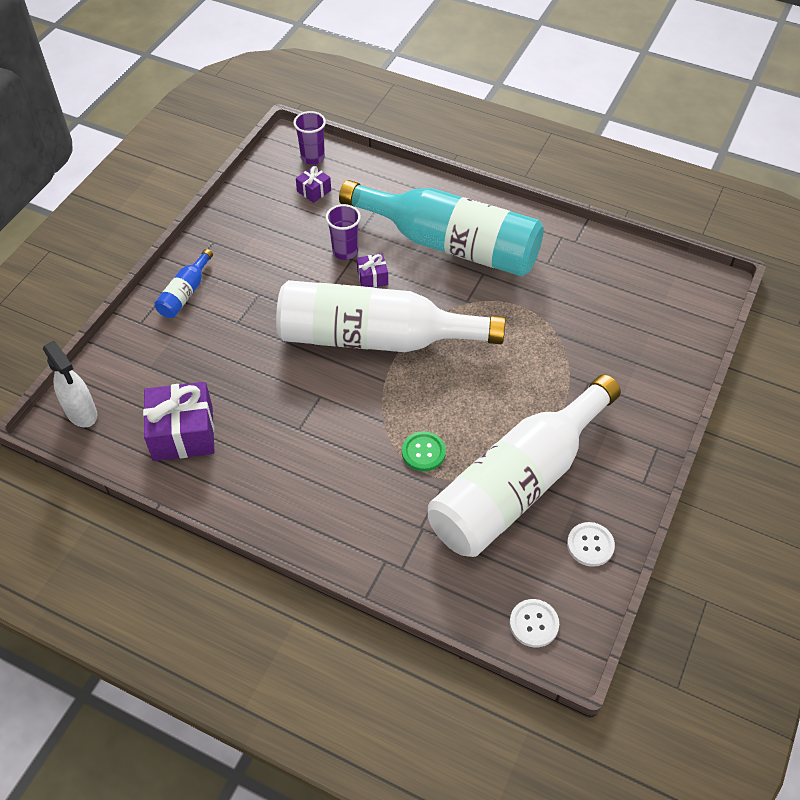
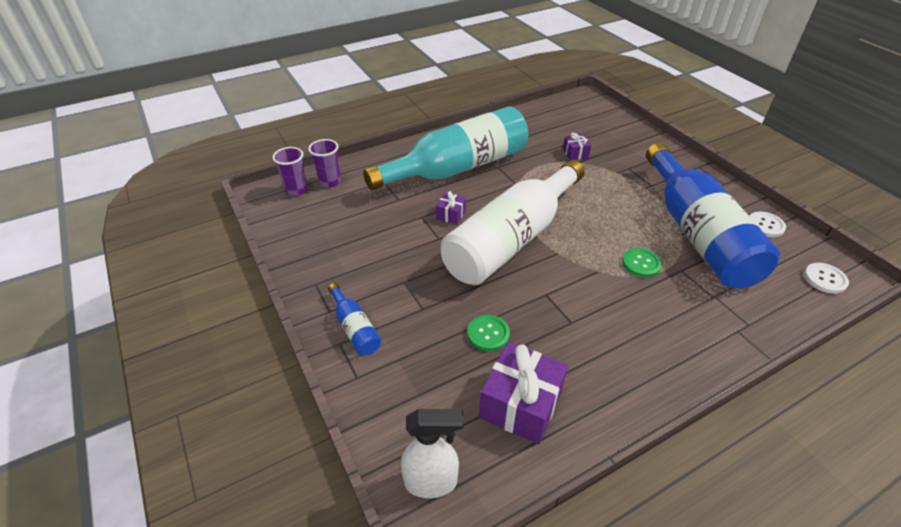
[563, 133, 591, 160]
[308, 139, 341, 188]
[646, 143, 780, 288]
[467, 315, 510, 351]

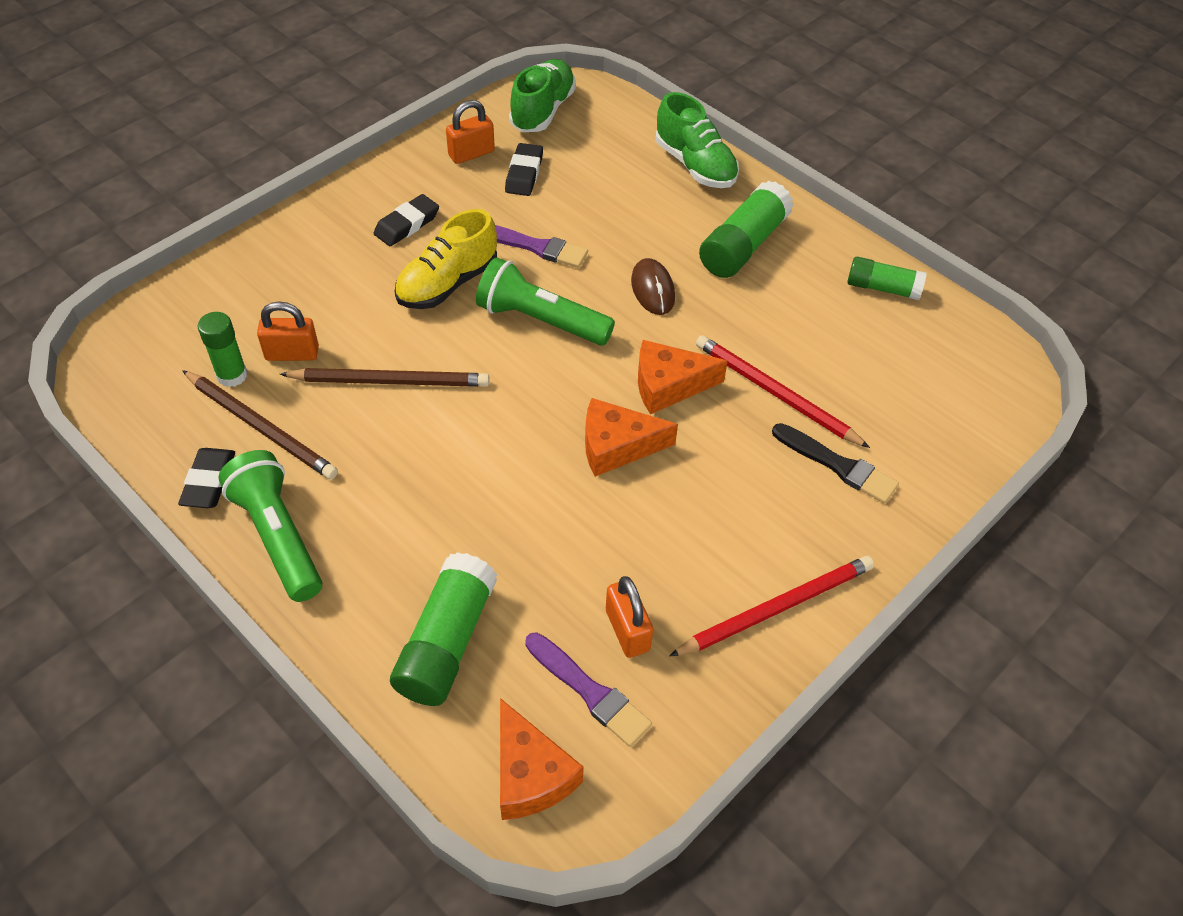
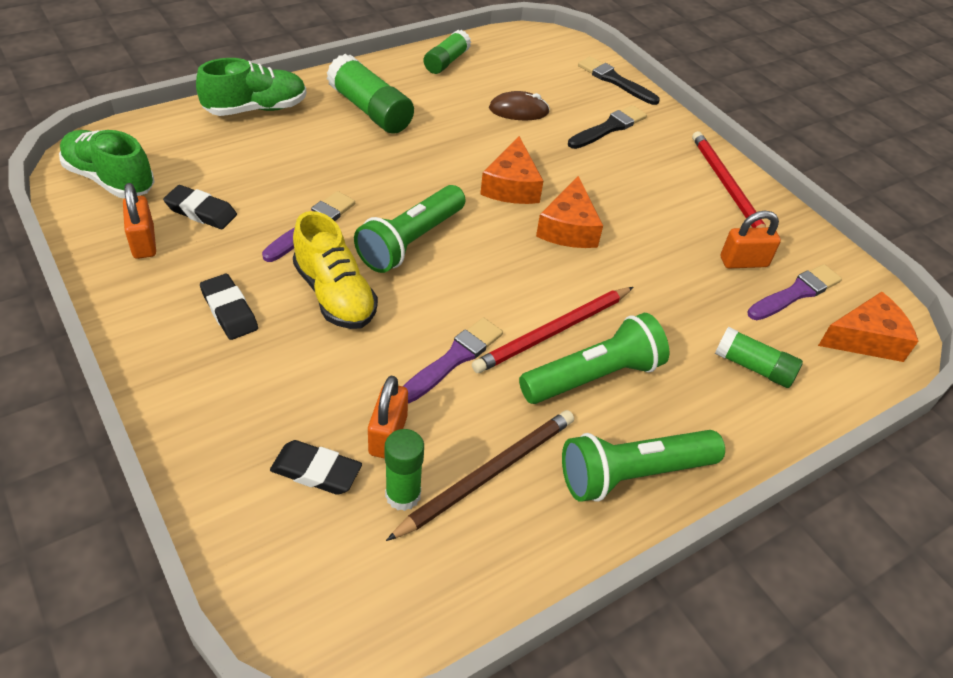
[270, 440, 362, 495]
[403, 318, 503, 403]
[715, 327, 803, 388]
[489, 91, 550, 120]
[472, 287, 633, 373]
[519, 313, 669, 404]
[578, 56, 660, 105]

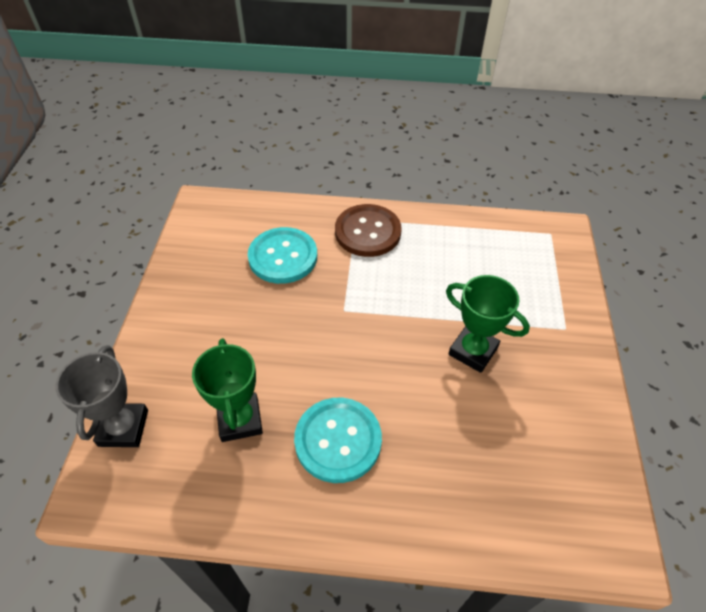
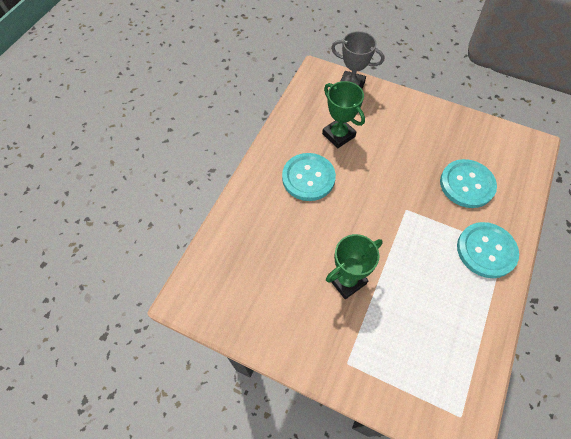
[322, 81, 365, 148]
[457, 222, 519, 278]

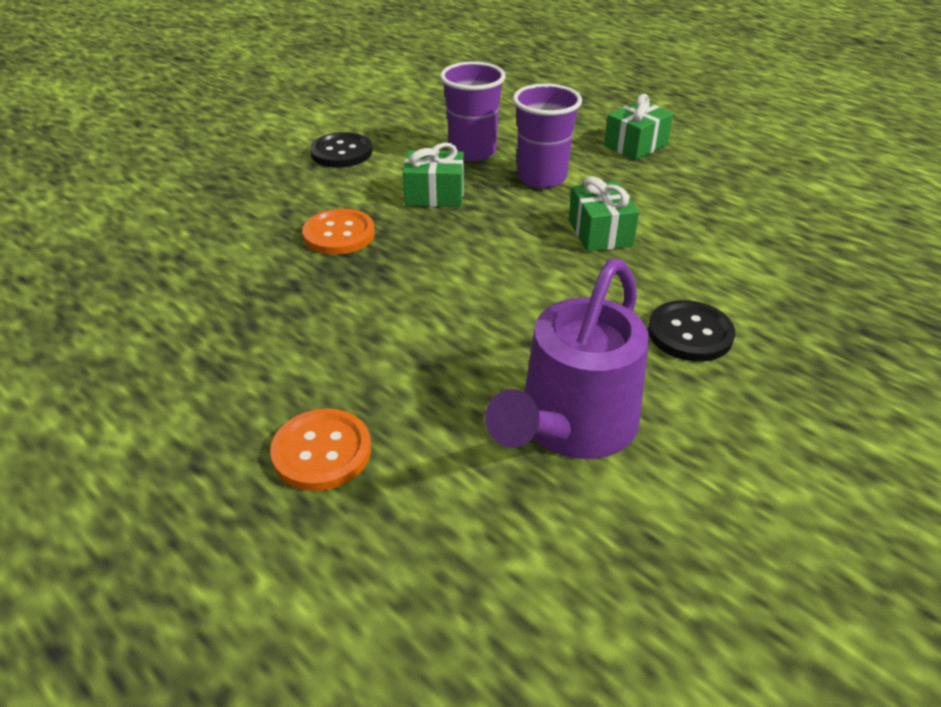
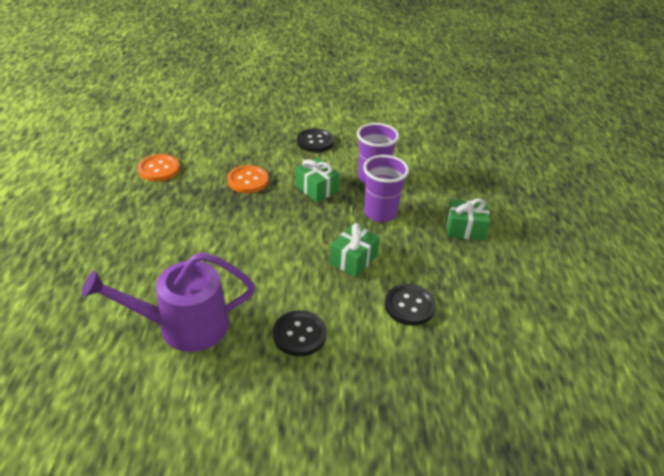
[138, 154, 180, 182]
[385, 284, 436, 326]

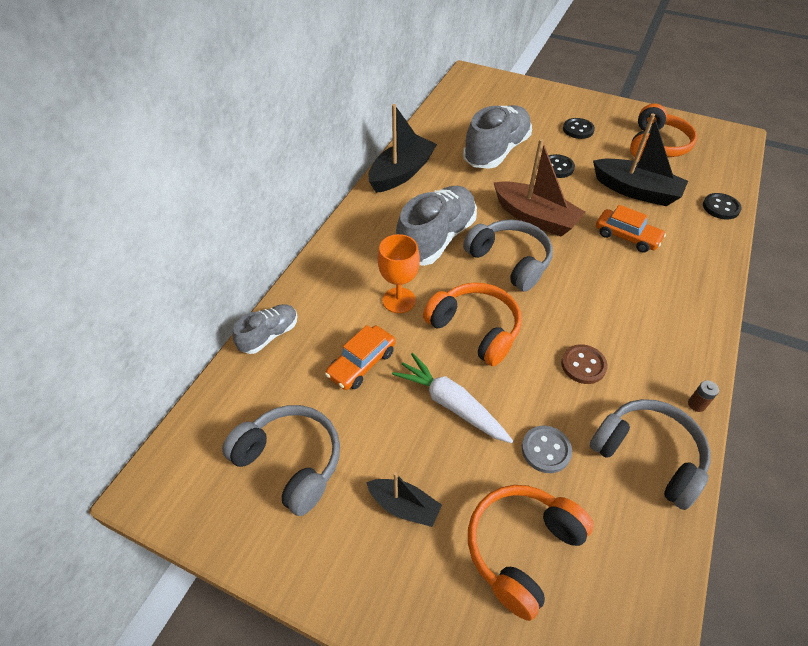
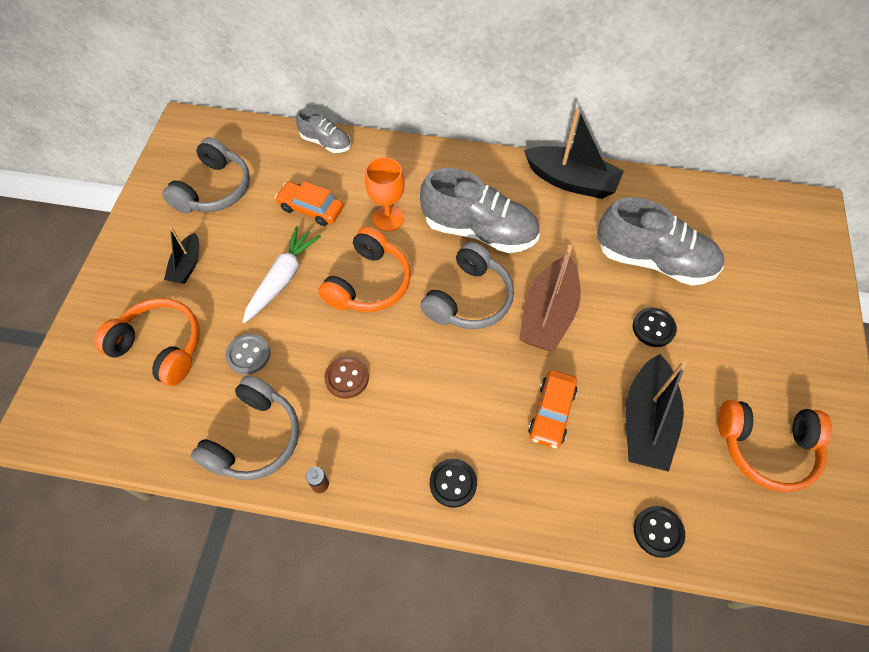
[430, 459, 477, 508]

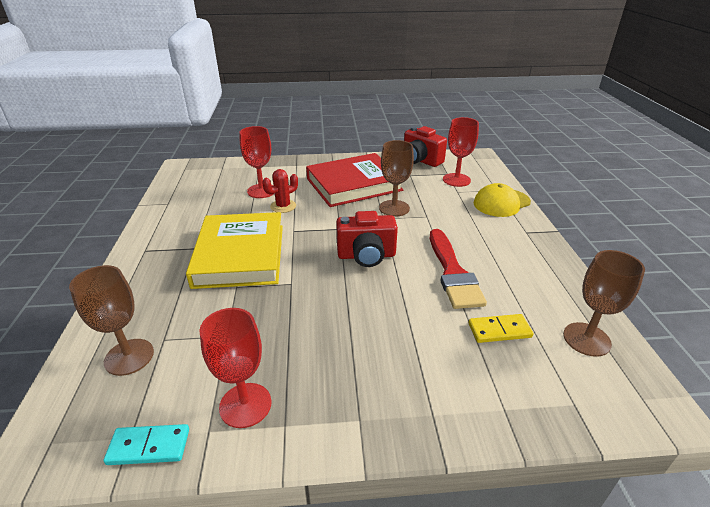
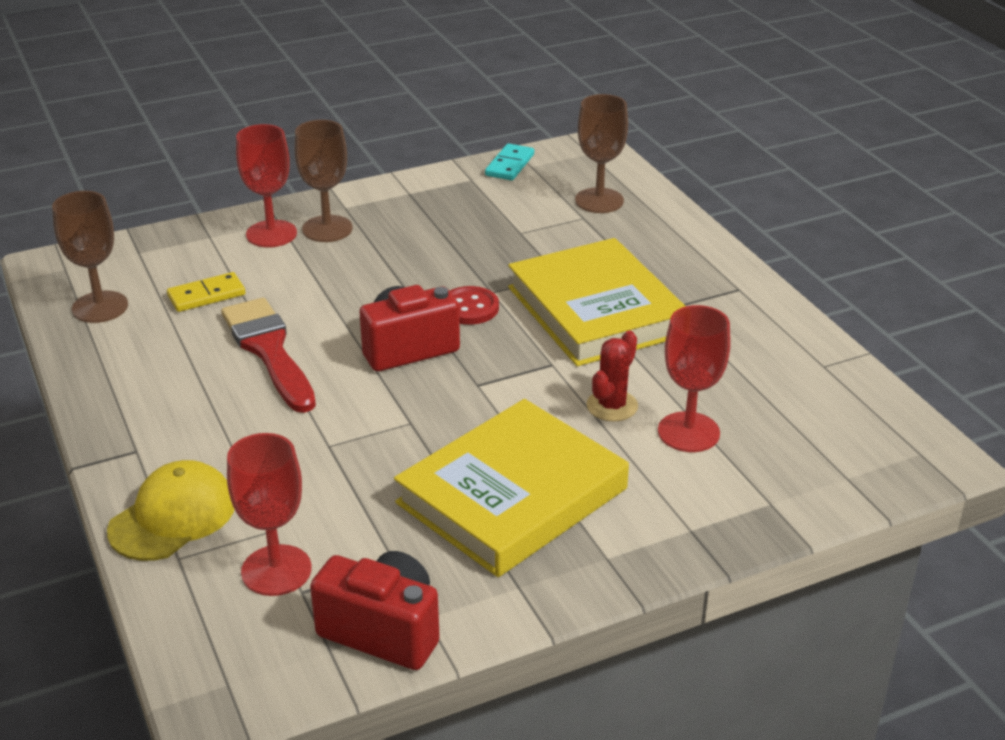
[485, 143, 534, 181]
[236, 124, 297, 247]
[394, 399, 629, 577]
[295, 120, 353, 242]
[450, 286, 499, 325]

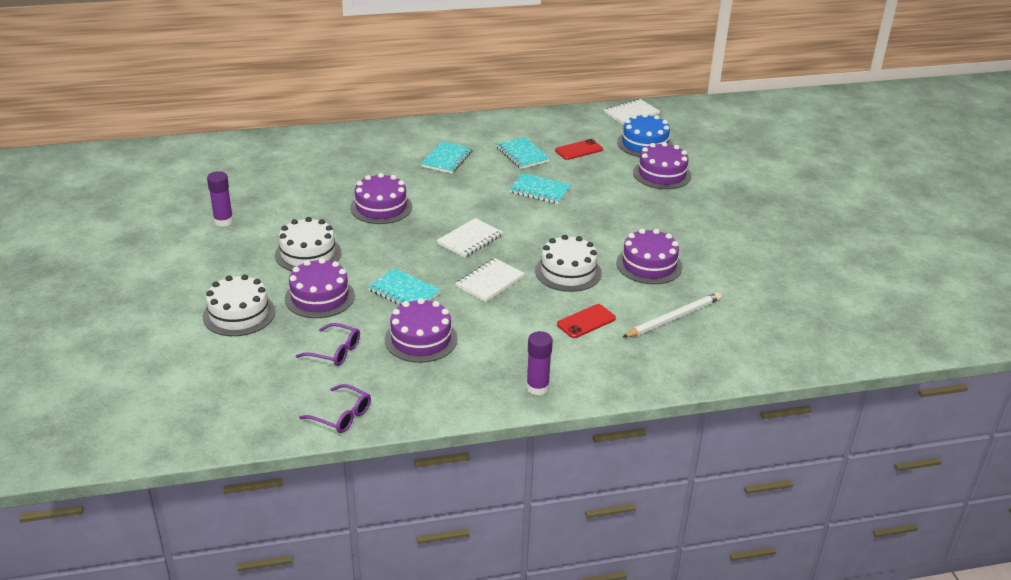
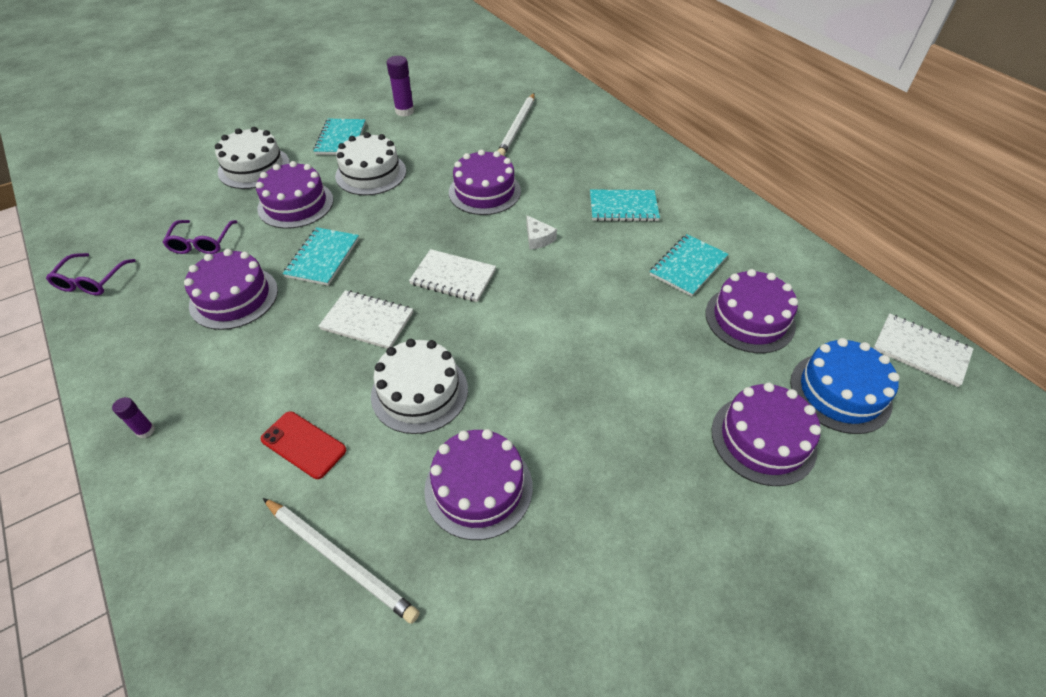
[313, 119, 366, 155]
[112, 397, 155, 438]
[705, 269, 798, 353]
[498, 93, 535, 156]
[527, 215, 557, 250]

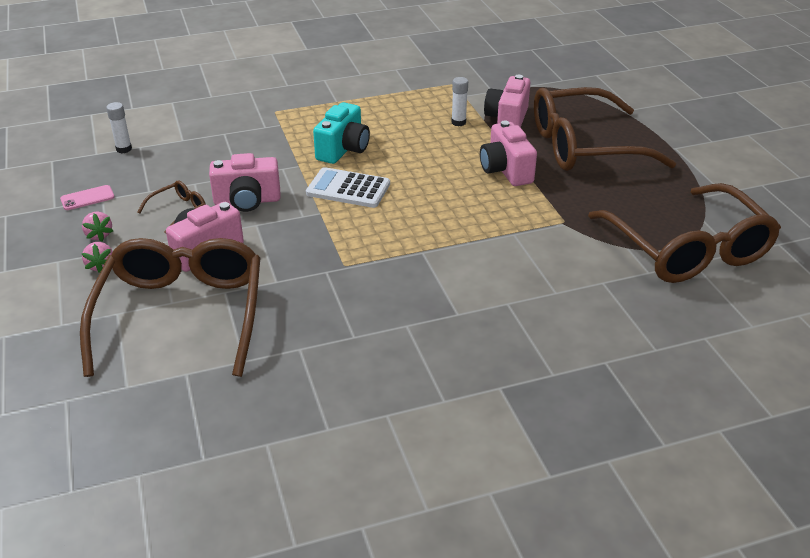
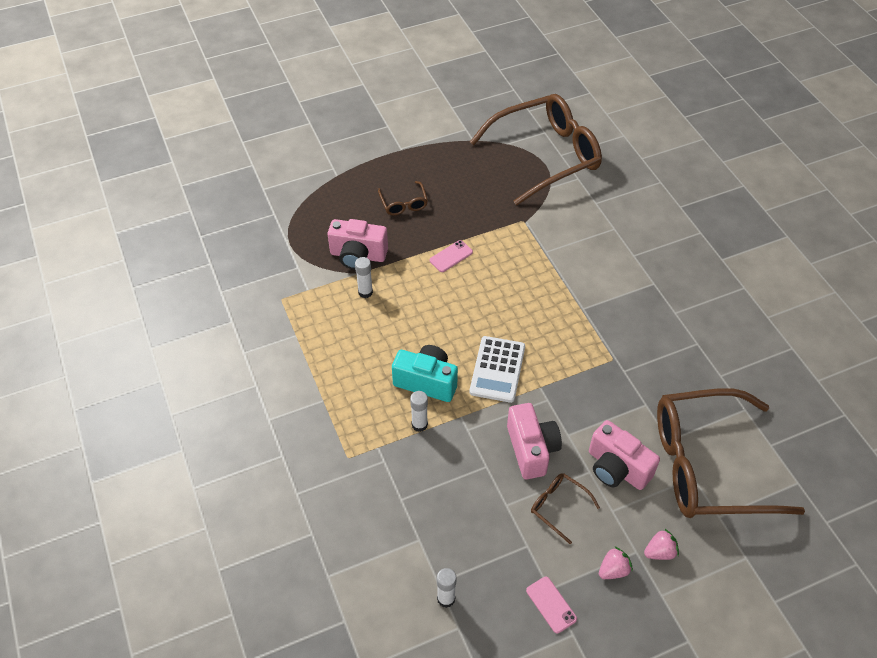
[429, 240, 473, 272]
[378, 181, 428, 215]
[410, 391, 428, 432]

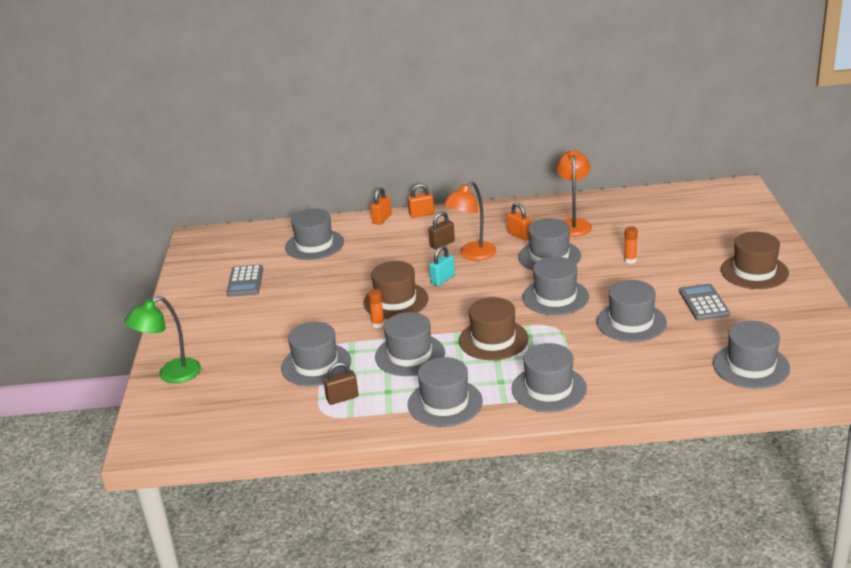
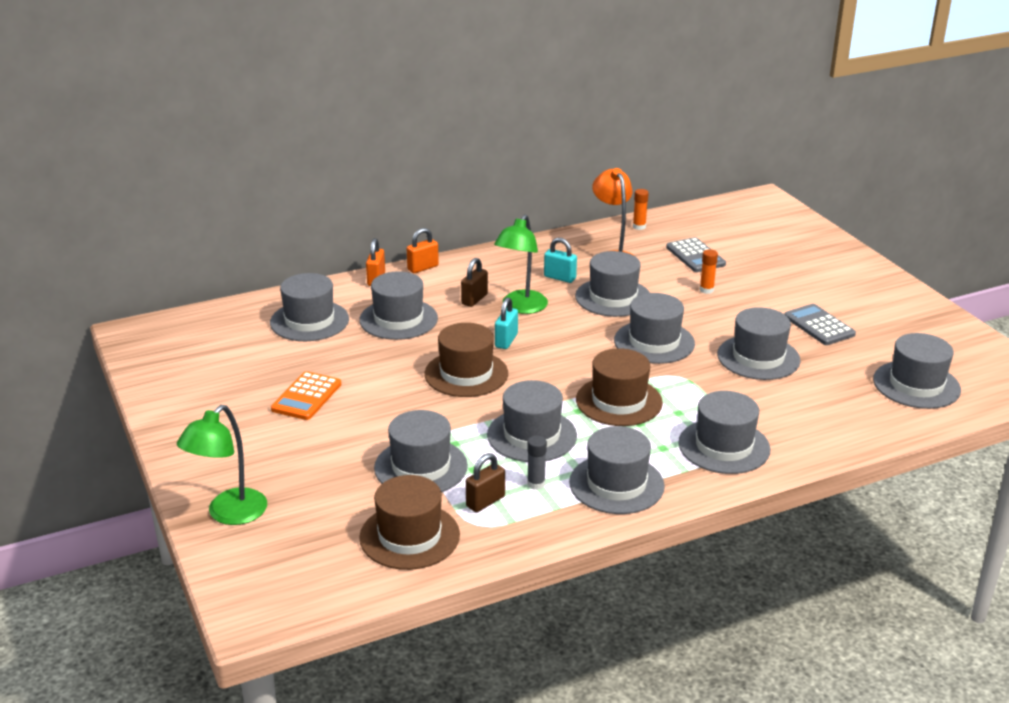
[666, 237, 726, 272]
[633, 189, 649, 230]
[494, 214, 548, 314]
[544, 238, 577, 283]
[359, 475, 460, 570]
[271, 371, 341, 420]
[359, 271, 438, 340]
[527, 436, 547, 490]

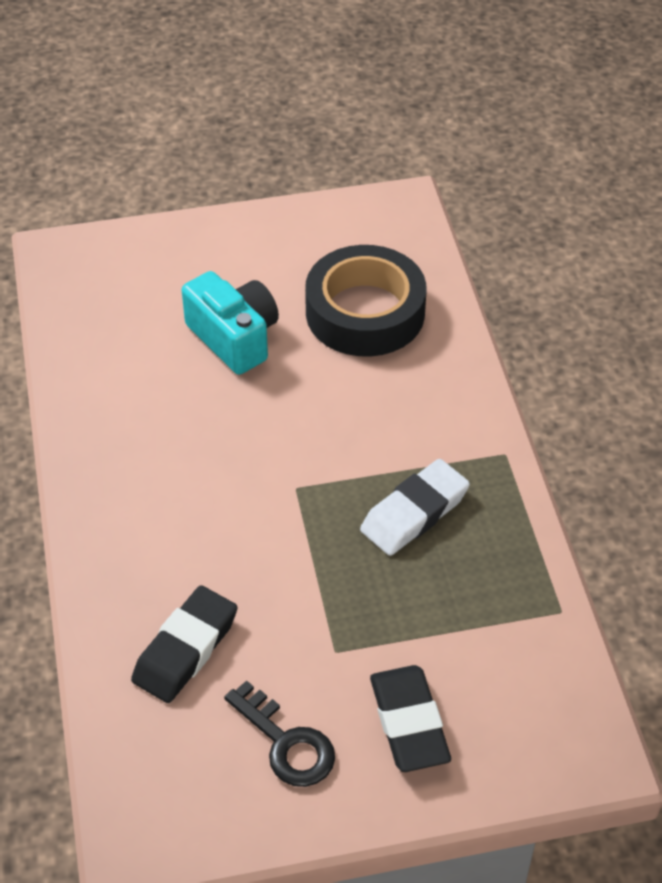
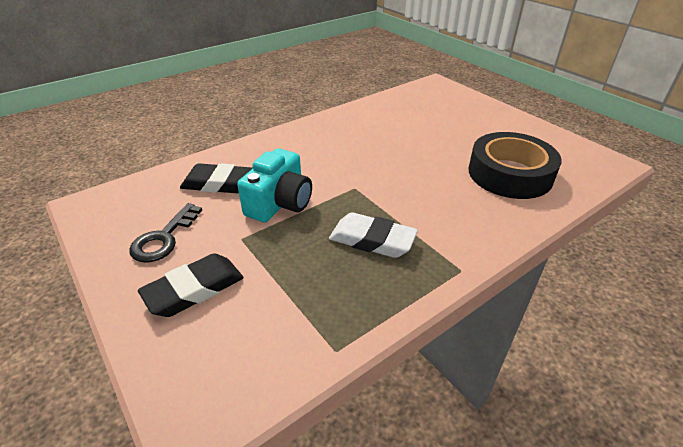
[237, 149, 312, 222]

